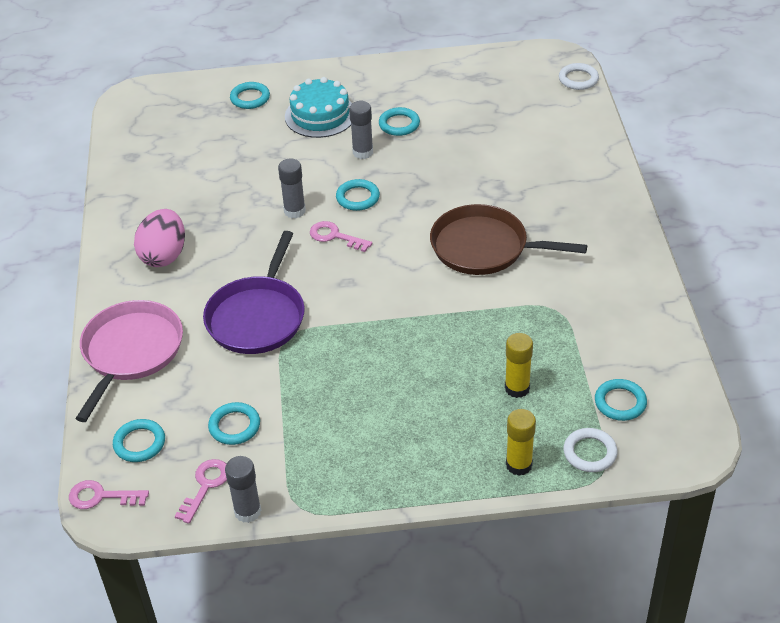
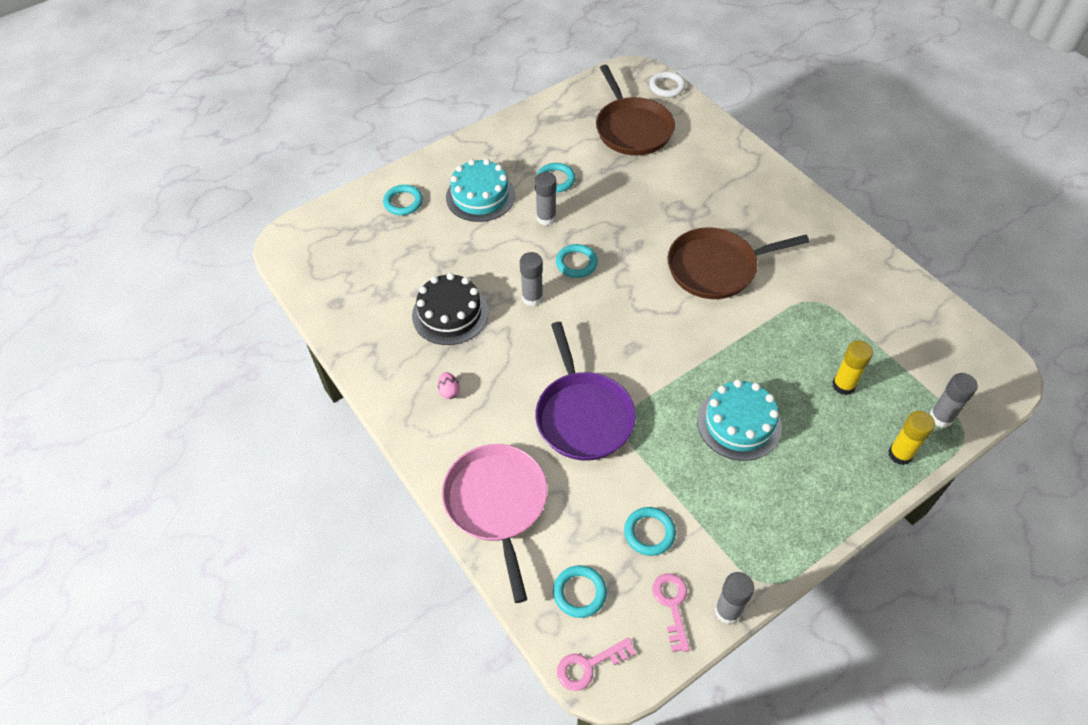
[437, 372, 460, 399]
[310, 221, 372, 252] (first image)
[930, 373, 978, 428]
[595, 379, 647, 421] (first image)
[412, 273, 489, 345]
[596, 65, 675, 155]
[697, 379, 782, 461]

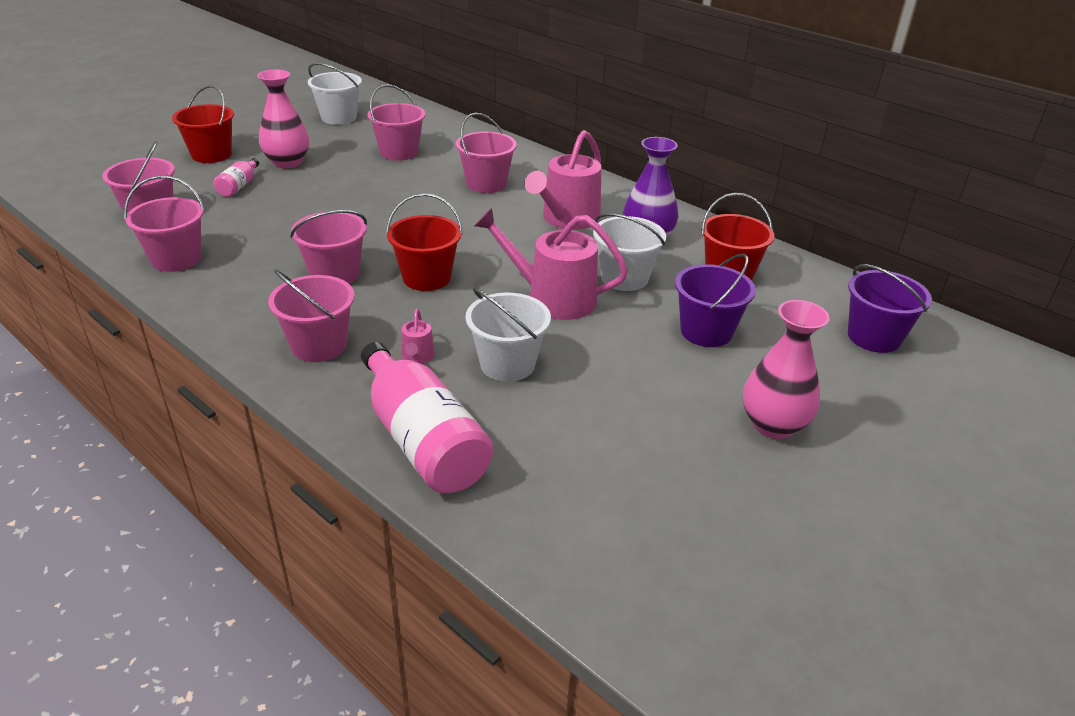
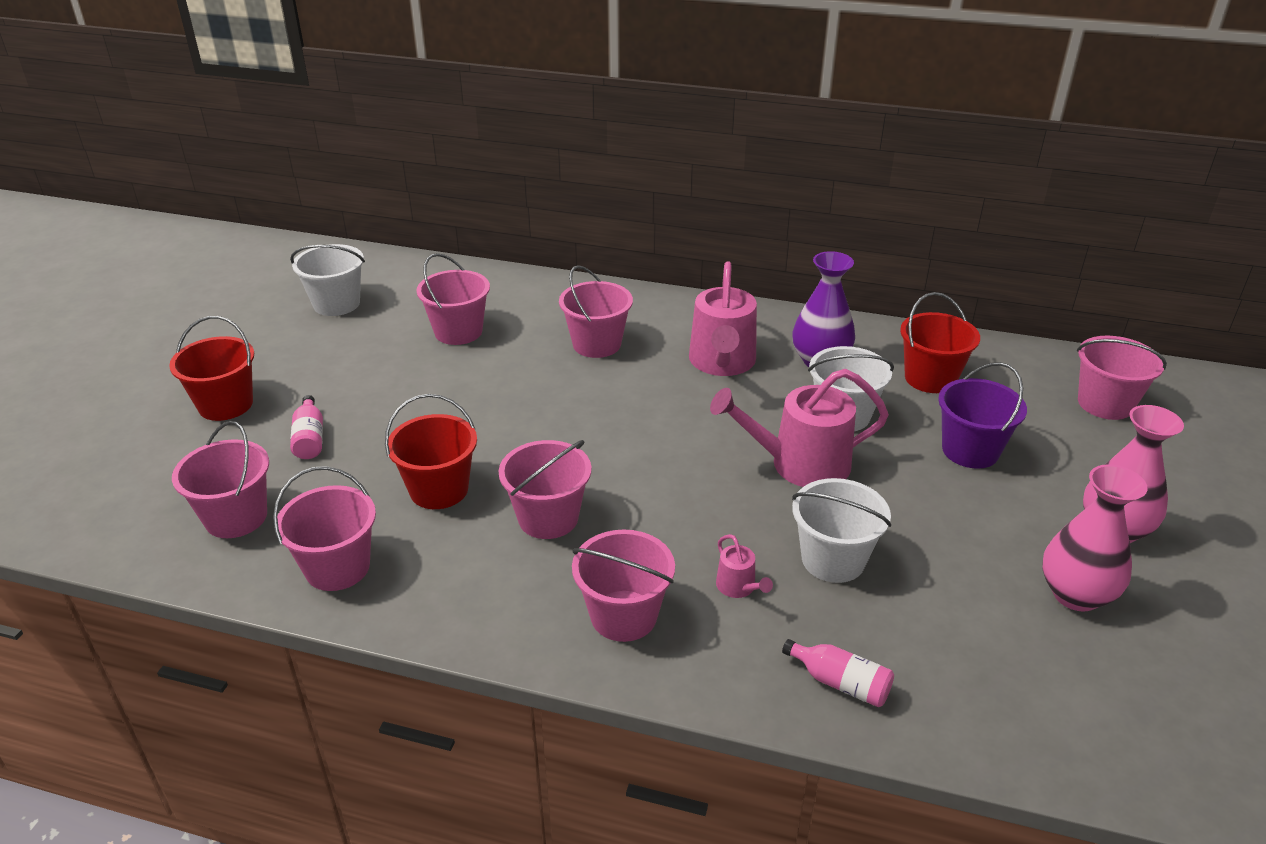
[1042, 464, 1148, 612]
[782, 639, 894, 707]
[385, 394, 477, 509]
[1077, 336, 1167, 420]

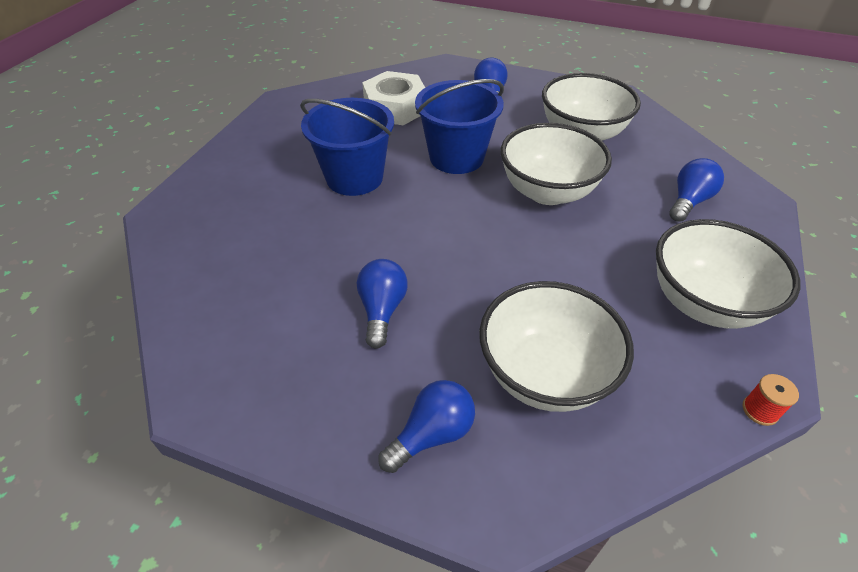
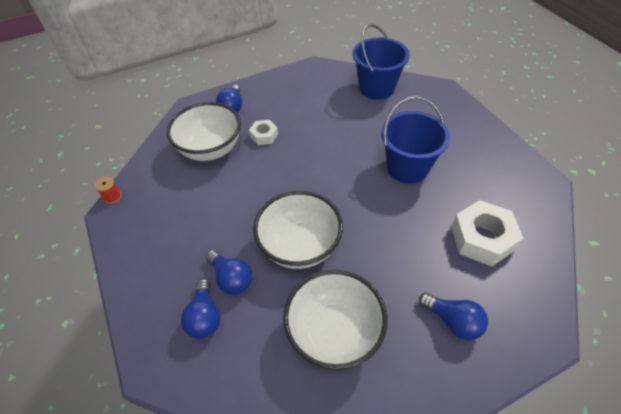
[206, 250, 252, 295]
[353, 24, 410, 100]
[656, 219, 800, 329] (first image)
[249, 120, 278, 145]

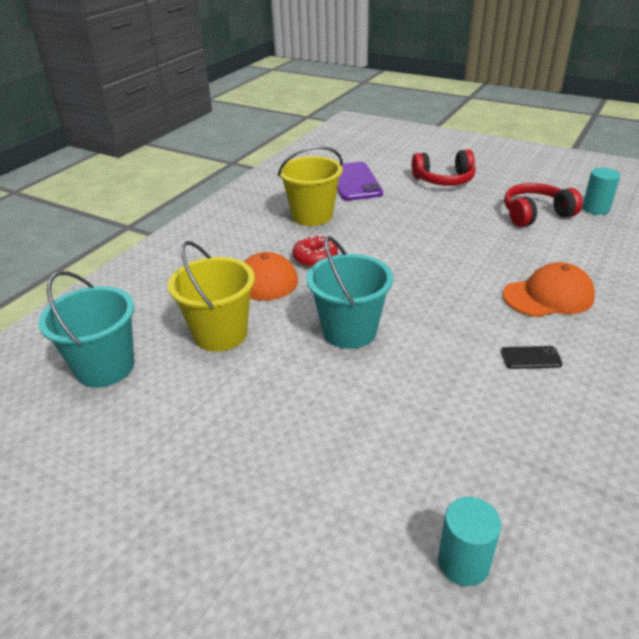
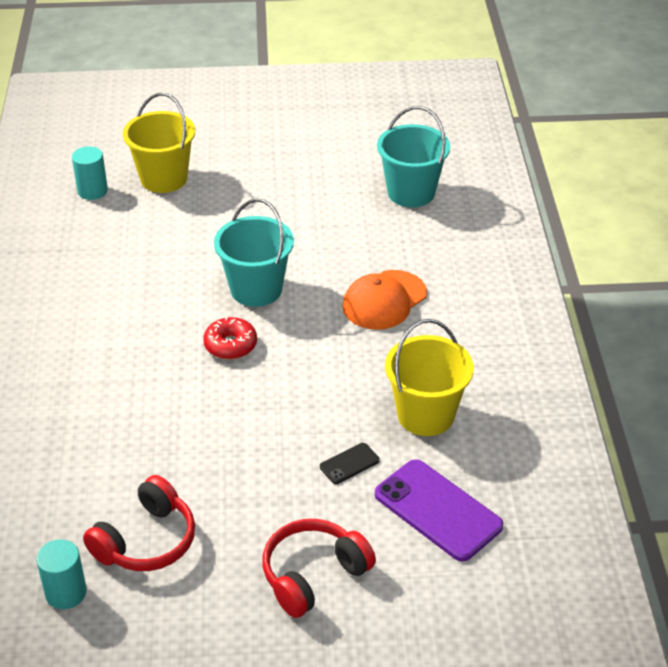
[123, 93, 195, 193]
[203, 317, 257, 359]
[320, 443, 380, 484]
[503, 262, 595, 317] (first image)

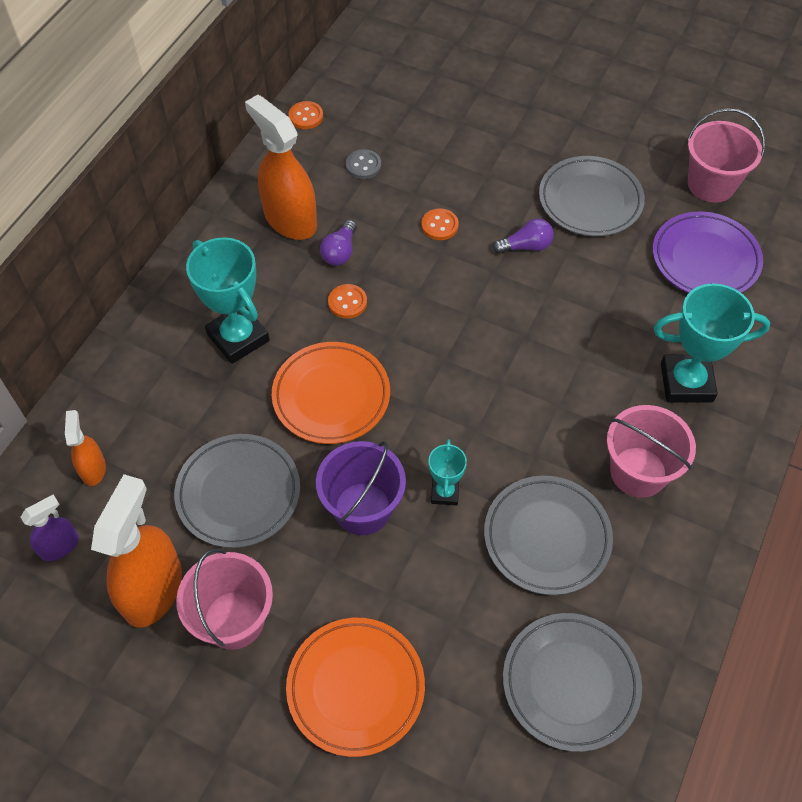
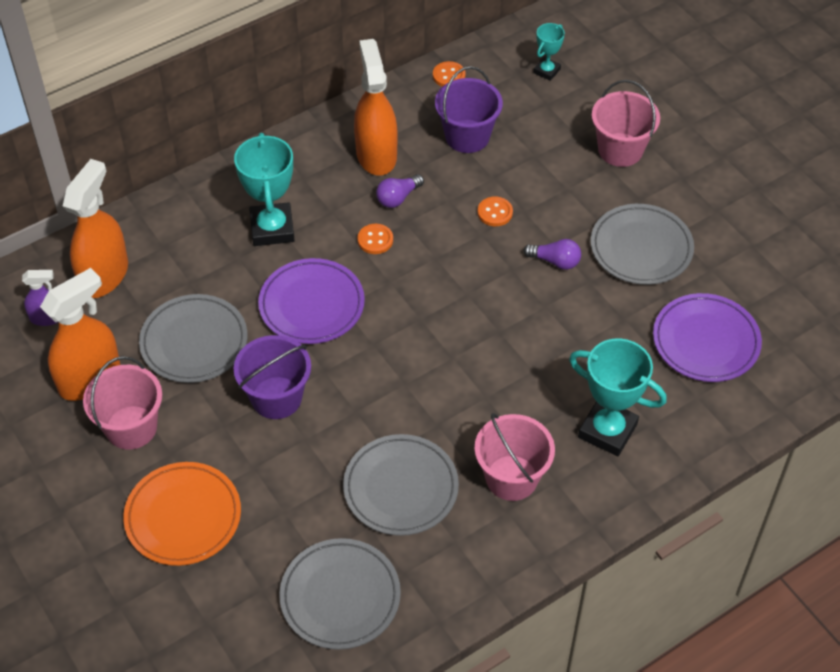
[63, 159, 128, 298]
[258, 258, 365, 344]
[435, 66, 503, 153]
[533, 23, 565, 81]
[592, 80, 660, 167]

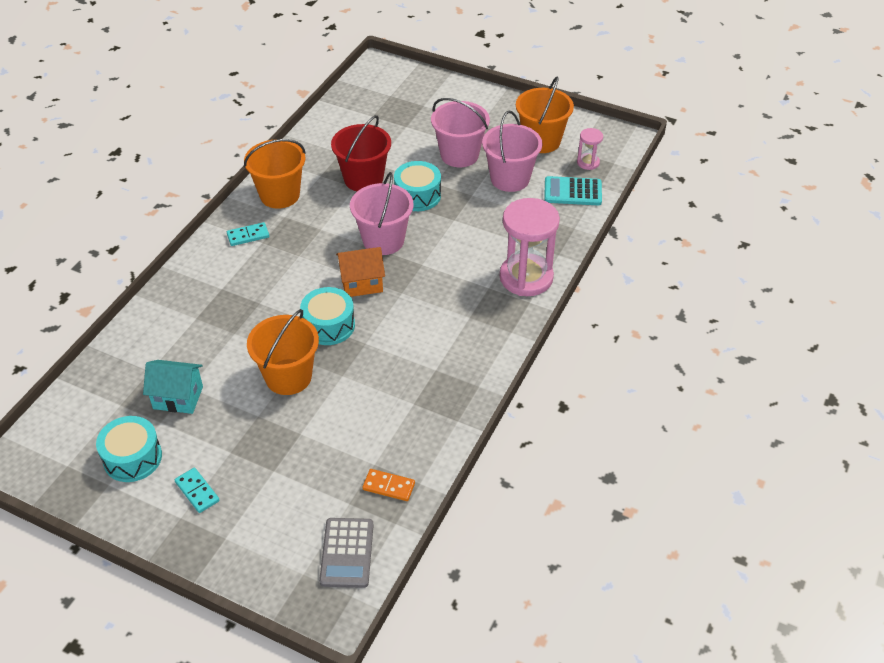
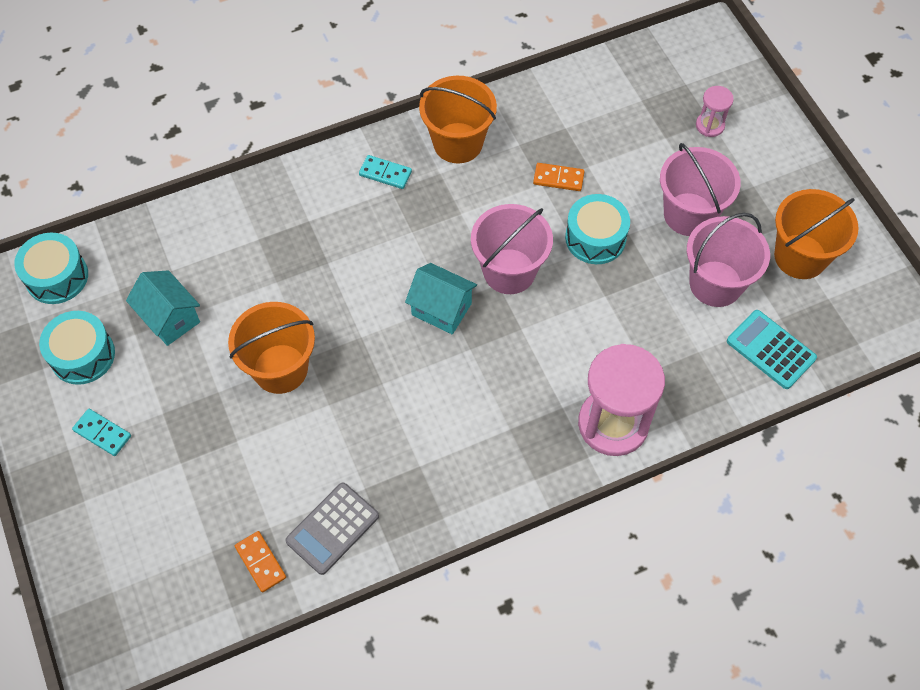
[72, 409, 131, 456]
[14, 233, 88, 304]
[286, 482, 379, 575]
[533, 163, 585, 191]
[405, 263, 477, 335]
[696, 86, 734, 137]

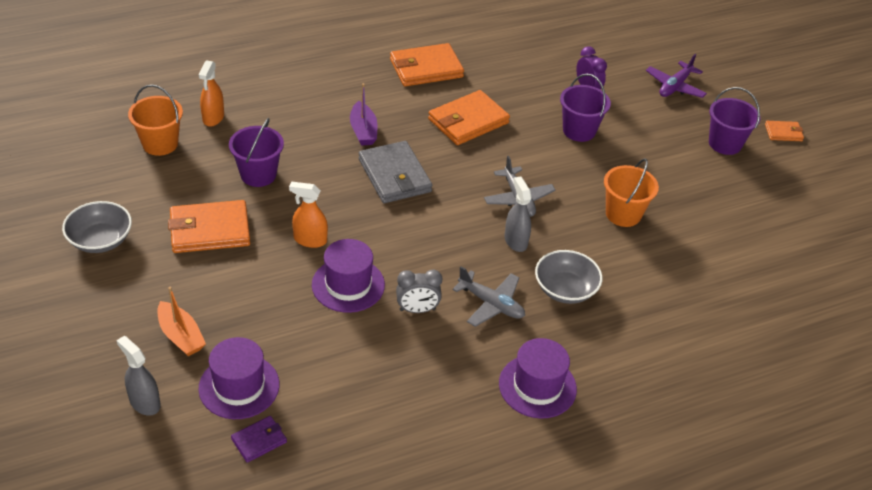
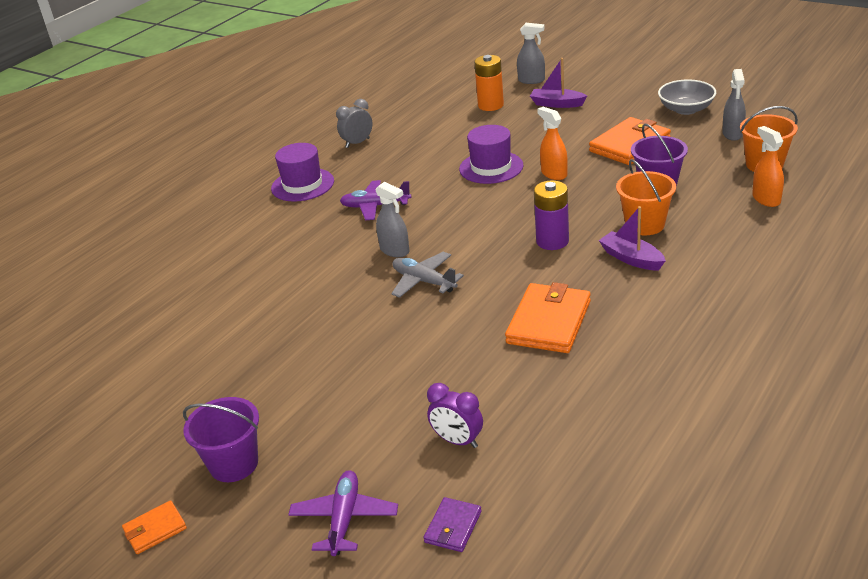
[530, 58, 587, 108]
[474, 55, 504, 111]
[424, 497, 482, 552]
[537, 107, 568, 180]
[534, 180, 569, 250]
[390, 43, 464, 86] (first image)
[336, 99, 372, 148]
[340, 180, 411, 220]
[535, 250, 602, 304] (first image)
[560, 74, 611, 142] (first image)
[616, 159, 676, 235]
[722, 69, 746, 141]

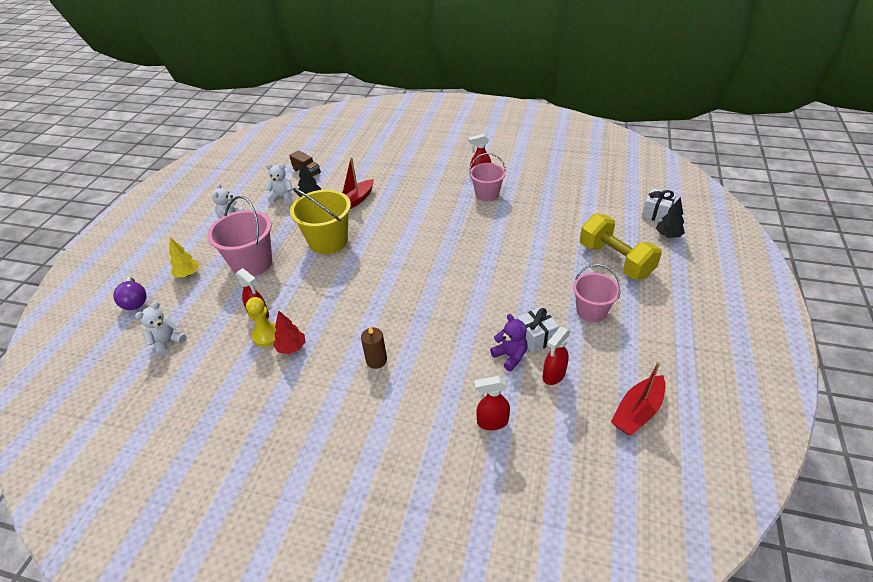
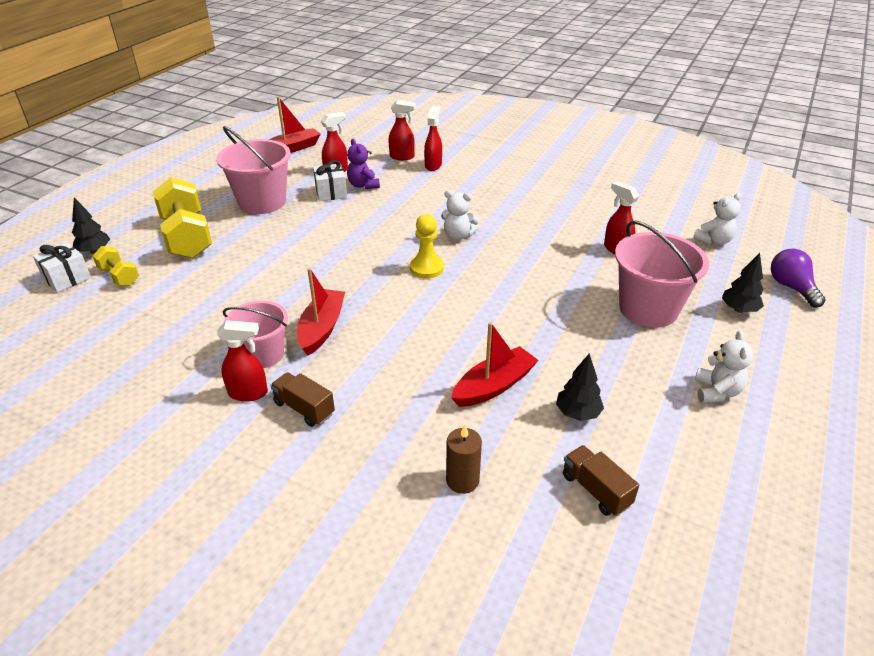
[722, 253, 764, 313]
[410, 214, 444, 279]
[441, 190, 480, 240]
[273, 310, 306, 354] (first image)
[290, 188, 351, 254] (first image)
[446, 425, 482, 494]
[216, 126, 291, 214]
[93, 246, 139, 286]
[270, 372, 335, 427]
[297, 268, 345, 355]
[424, 106, 442, 171]

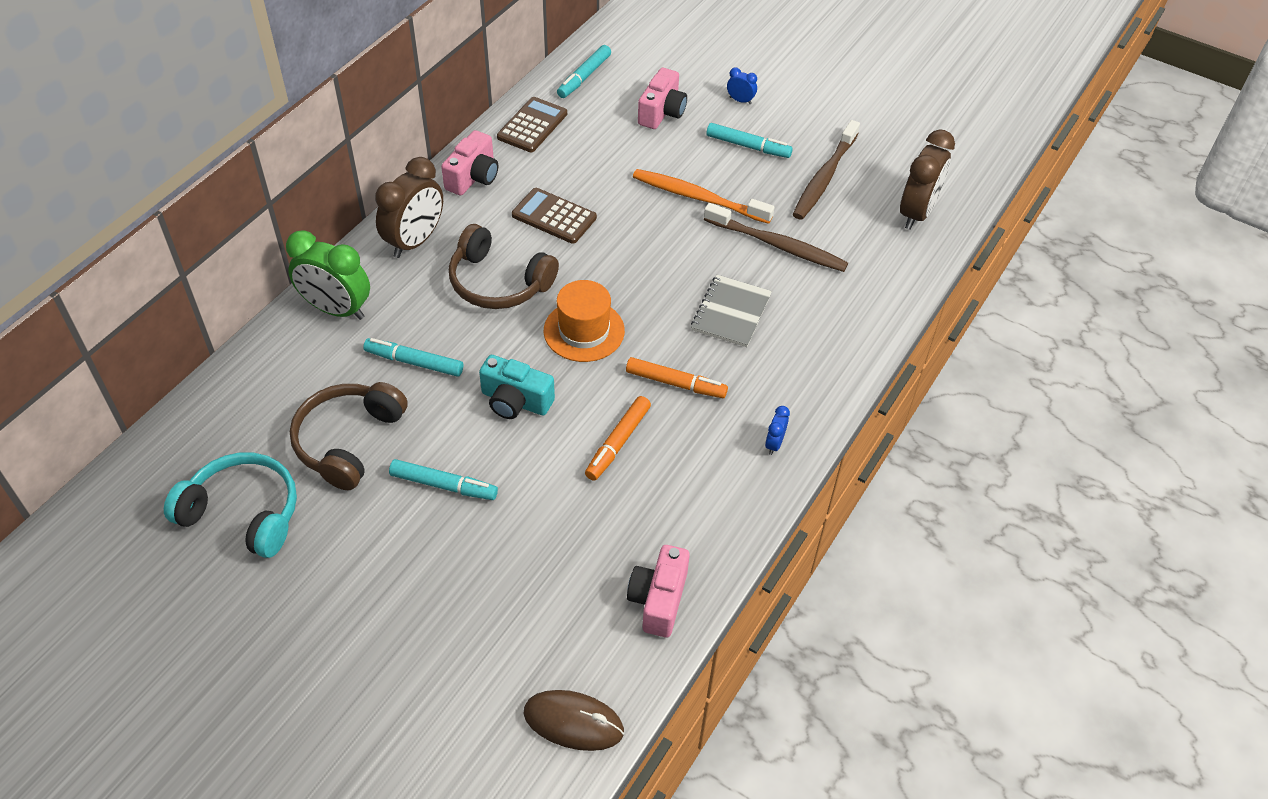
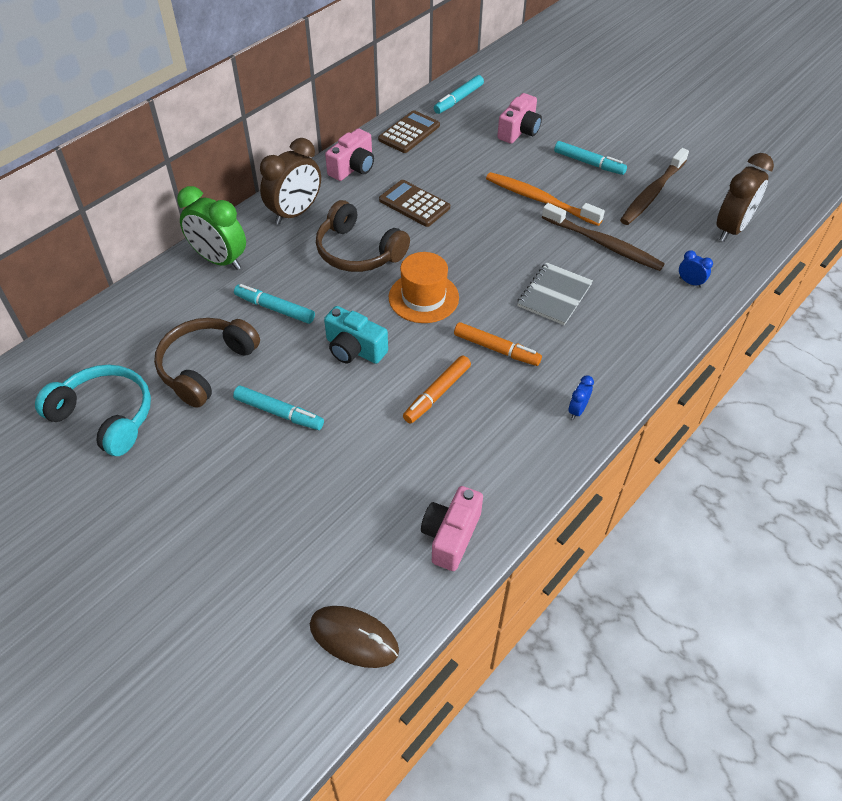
[679, 250, 713, 288]

